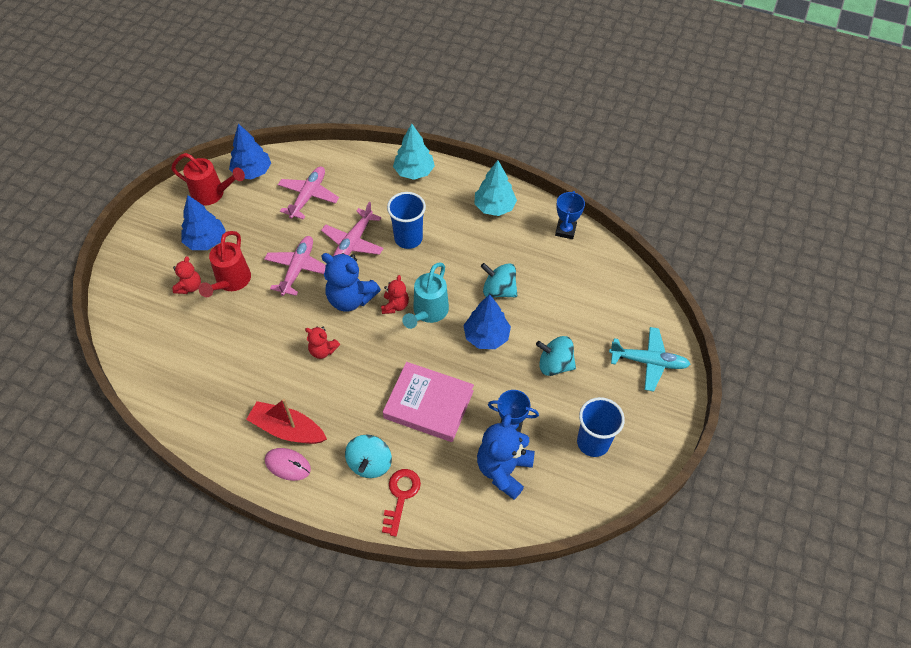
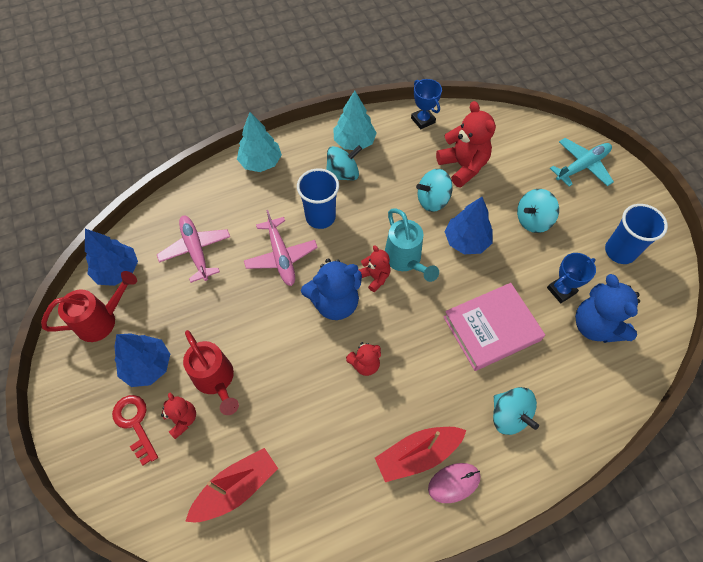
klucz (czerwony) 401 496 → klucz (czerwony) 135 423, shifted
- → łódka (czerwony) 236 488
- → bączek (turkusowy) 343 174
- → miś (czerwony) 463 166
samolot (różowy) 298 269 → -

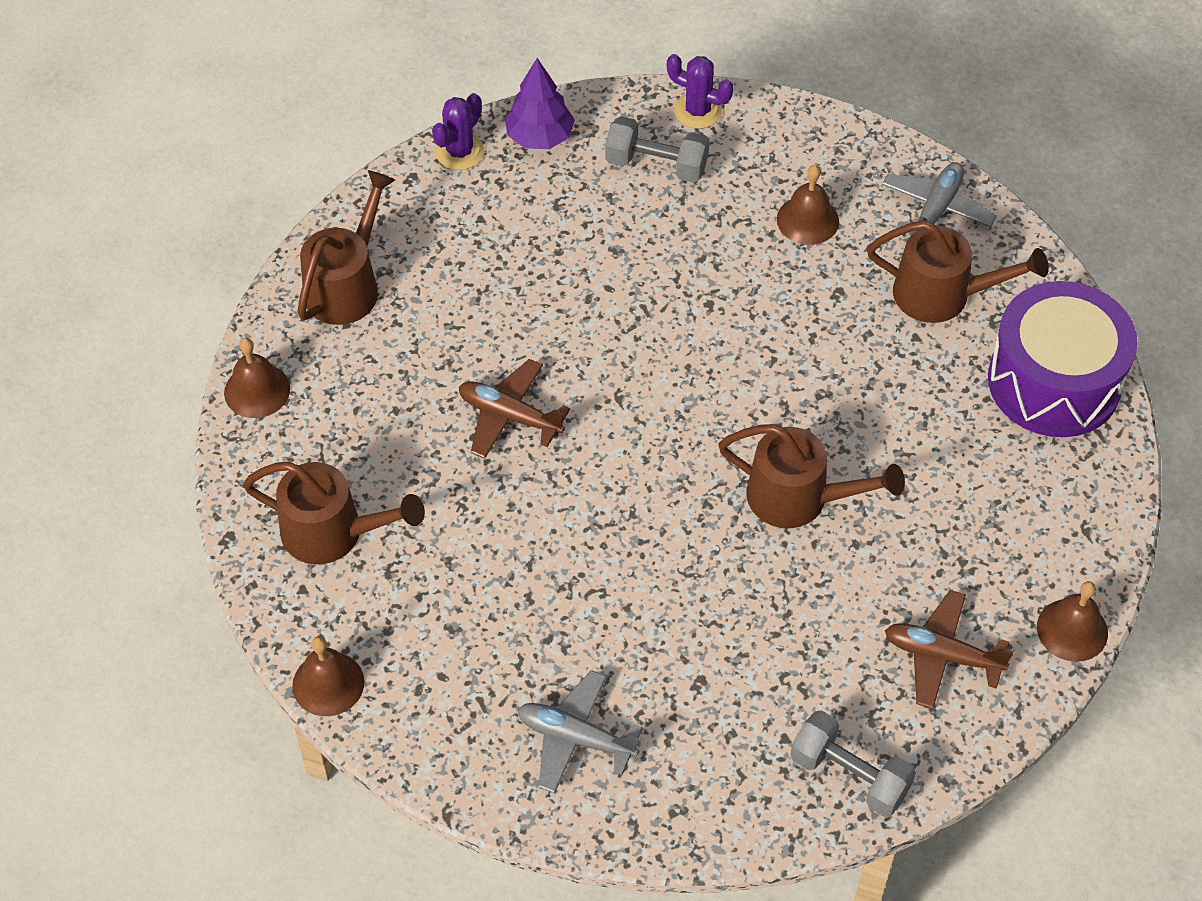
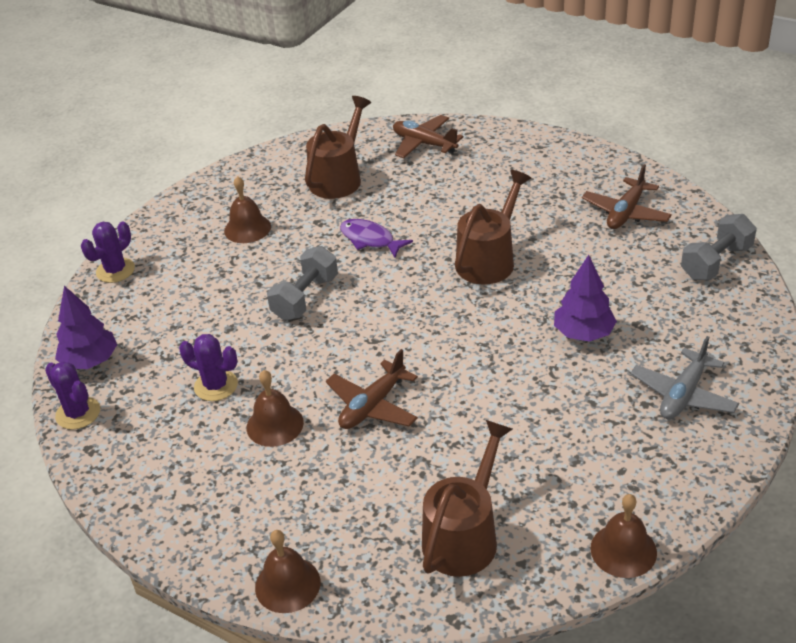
- → kaktus (fioletowy) 216 386
dzwonek (brązowy) 1072 630 → dzwonek (brązowy) 275 425, shifted
hantel (szary) 656 165 → hantel (szary) 305 298, shifted
- → ryba (fioletowy) 370 240
bęben (fioletowy) 1054 382 → samolot (brązowy) 424 144
- → drzewko (fioletowy) 583 333
konewka (brązowy) 347 285 → -
samolot (szary) 936 209 → -

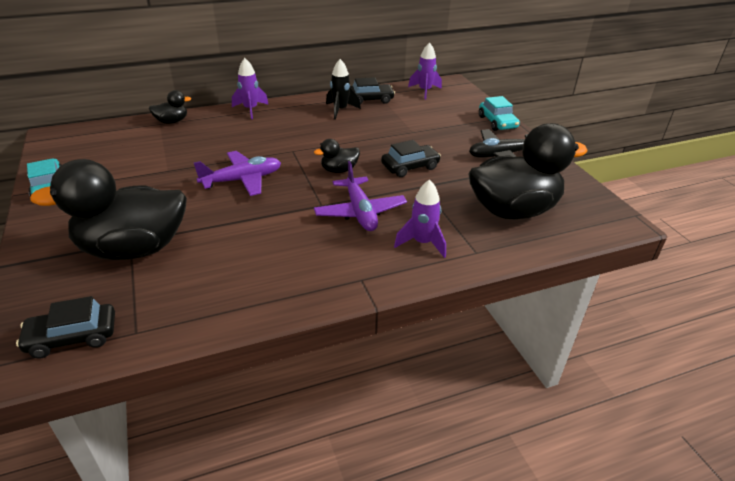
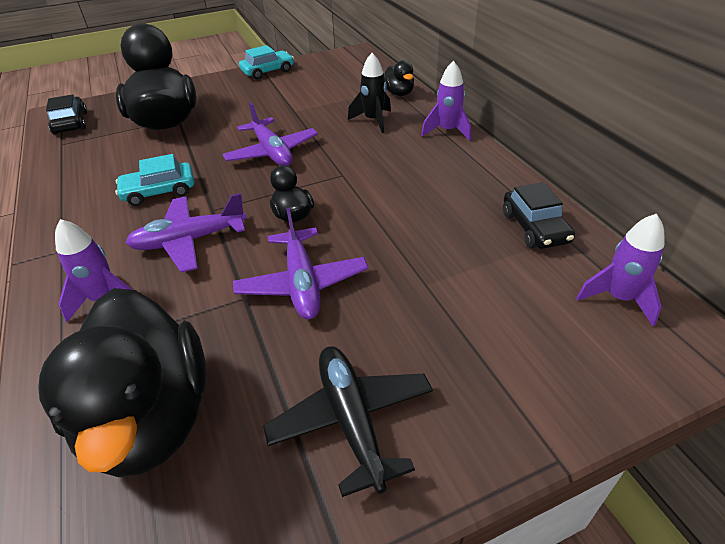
samochód (turkusowy) 497 122 → samochód (turkusowy) 159 191, shifted
samochód (czarny) 410 167 → samolot (fioletowy) 302 283
rakieta (czarny) 340 110 → rakieta (czarny) 373 121, shifted

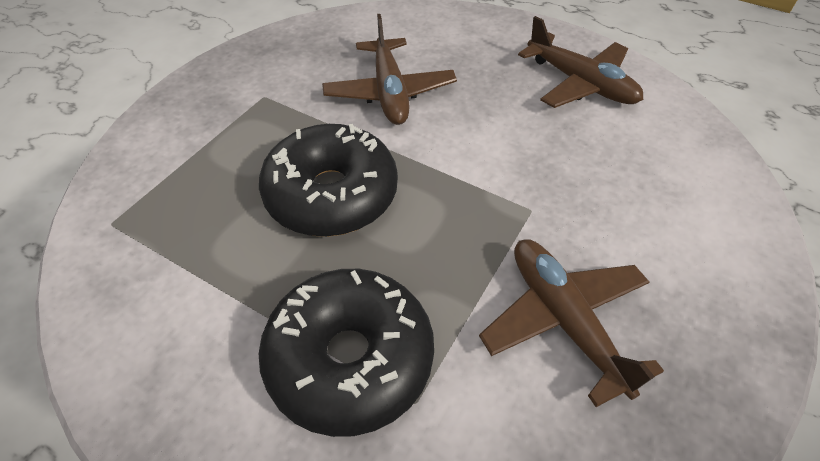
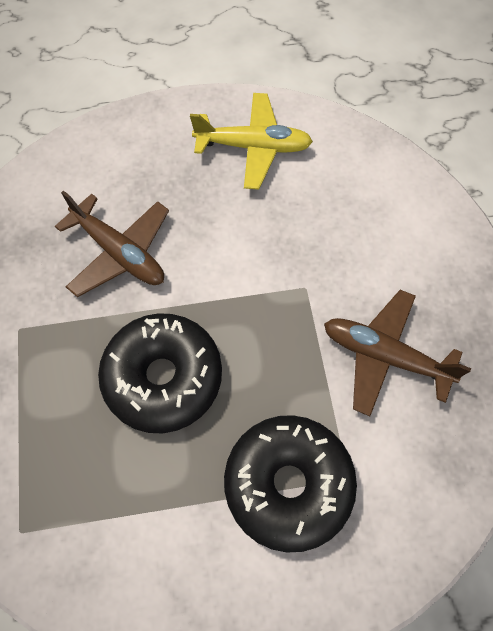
samolot (brązowy) 580 83 → samolot (żółty) 253 147

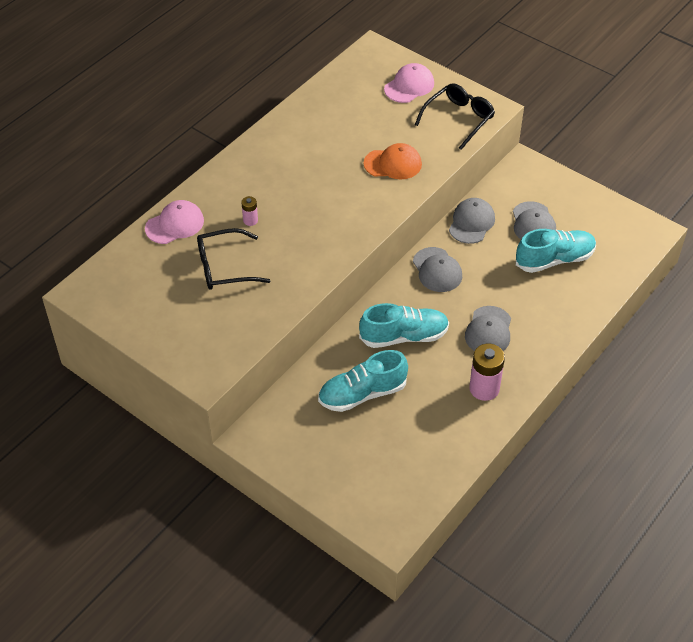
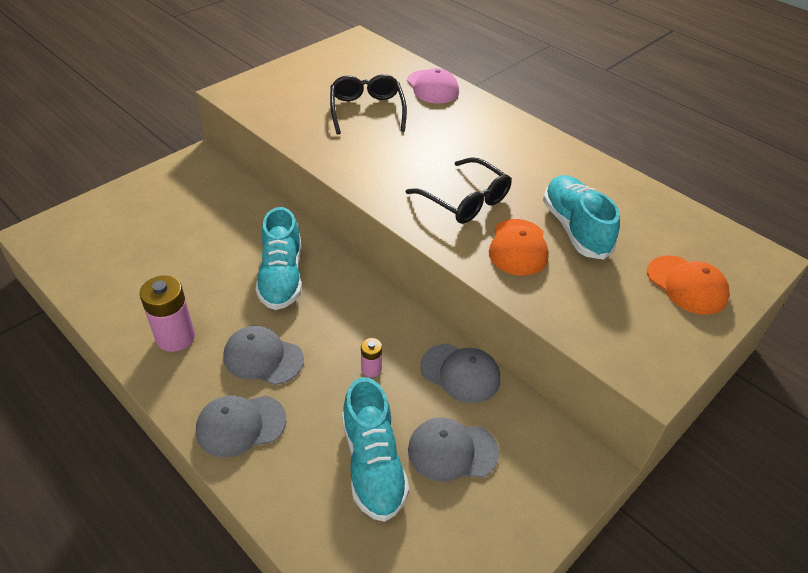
czapka (szary) 437 270 → czapka (szary) 240 425, shifted
bateria (różowy) 250 220 → bateria (różowy) 371 369, shifted
okulary (czarny) 458 119 → okulary (czarny) 464 200, shifted
but (turkusowy) 362 394 → but (turkusowy) 575 228, shifted
czapka (różowy) 409 86 → czapka (pomarańczowy) 687 285

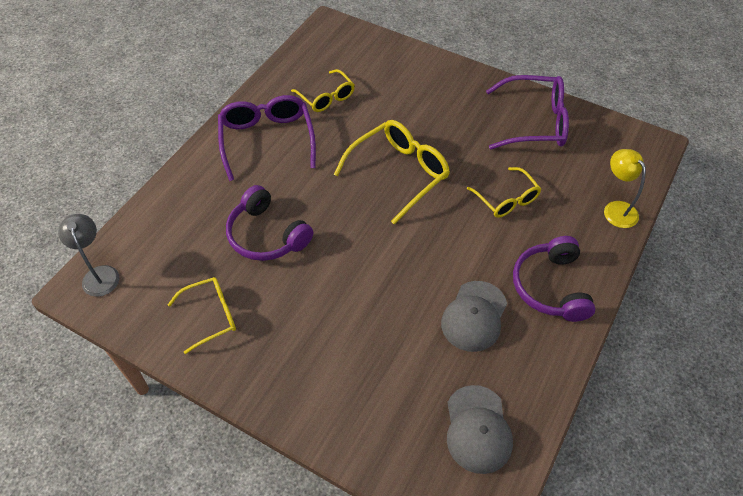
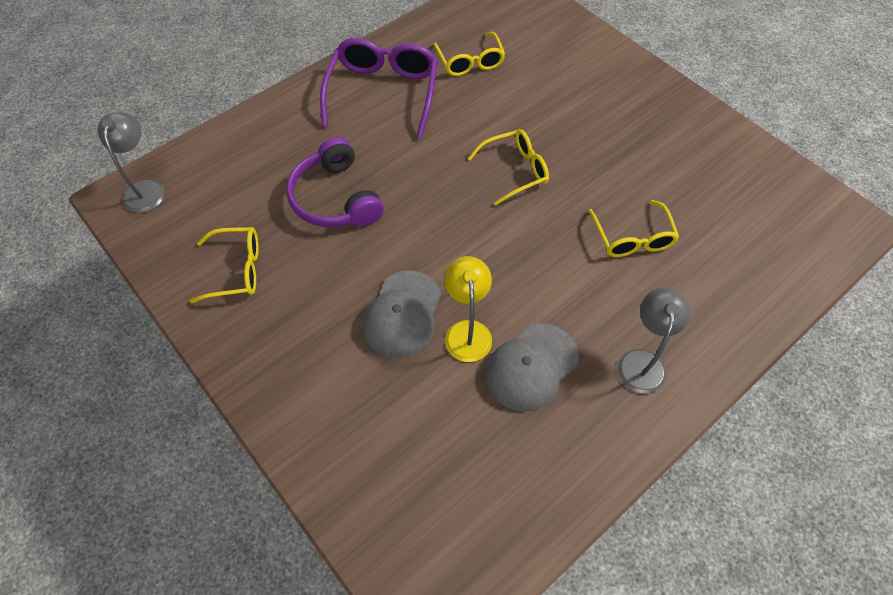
czapka (szary) 478 429 → czapka (szary) 403 314, shifted
lampka (żółty) 616 209 → lampka (żółty) 467 331, shifted
okulary (żółty) 398 174 → okulary (żółty) 514 171, x0.62
słuchawki (fioletowy) 550 287 → lampka (szary) 642 361
okulary (fioletowy) 533 122 → -

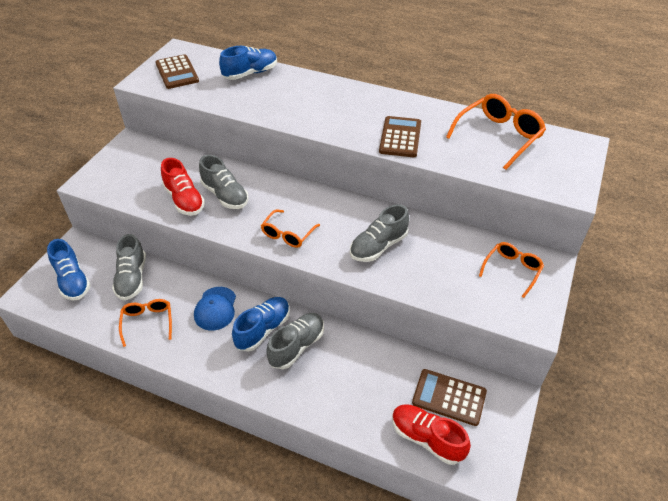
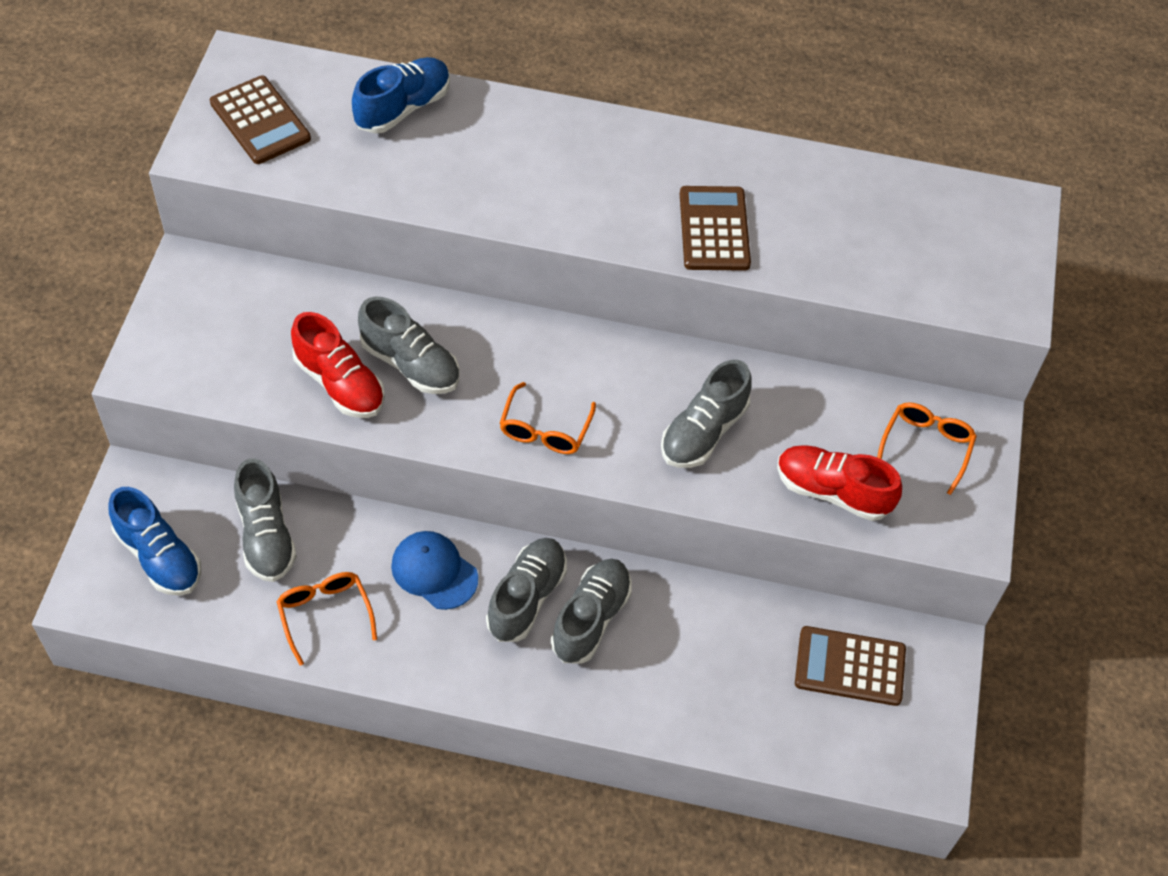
czapka (niebieski) 215 308 → czapka (niebieski) 434 571, 135 degrees clockwise
but (niebieski) 263 329 → but (szary) 526 598
but (czerwony) 427 438 → but (czerwony) 832 491, shifted
okulary (pomarańczowy) 499 136 → -

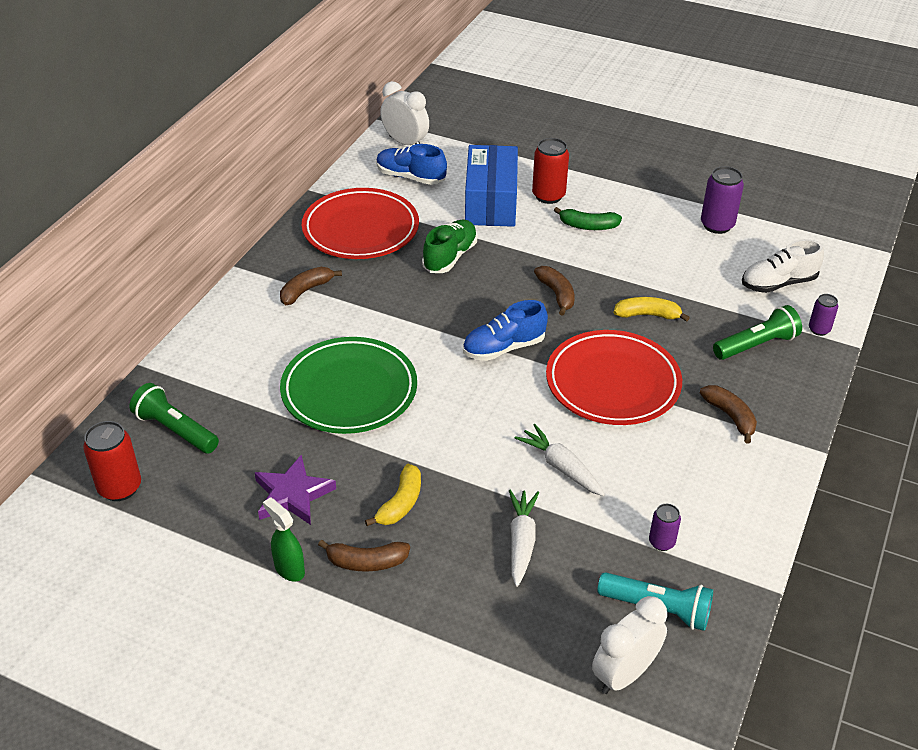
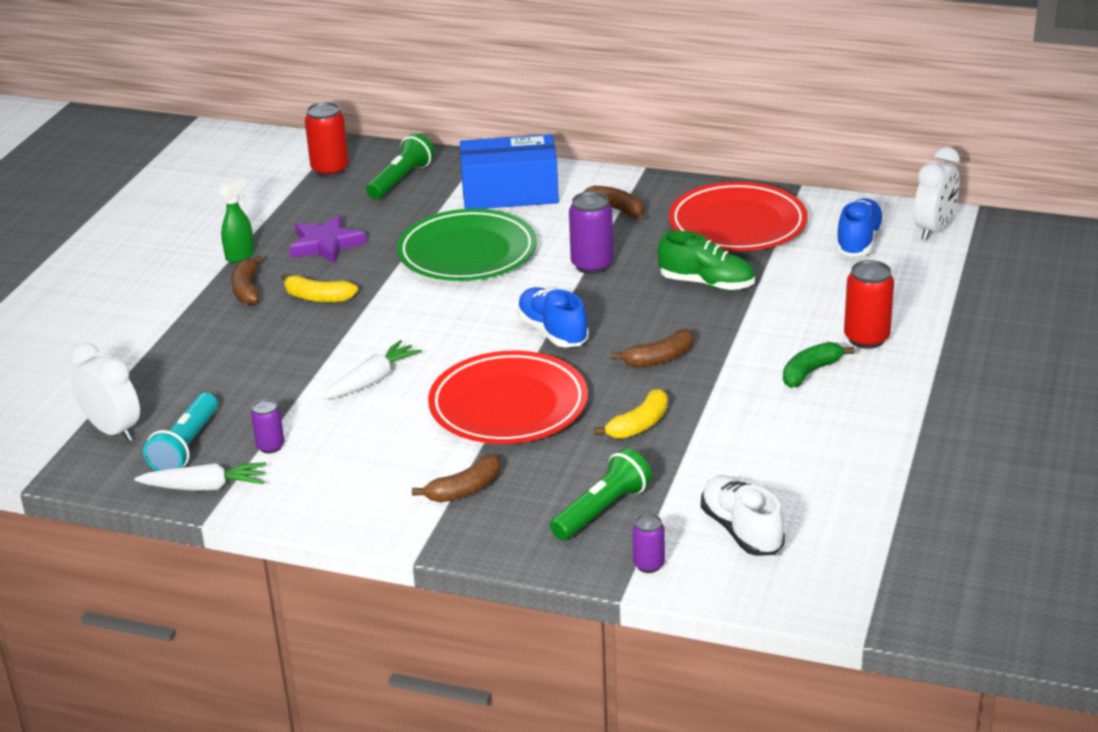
marchewka (biały) 521 541 → marchewka (biały) 204 487, shifted
pudełko (niebieski) 491 202 → pudełko (niebieski) 510 193, shifted
latarka (zielony) 756 345 → latarka (zielony) 602 510, 105 degrees counterclockwise
puszka (fioletowy) 717 225 → puszka (fioletowy) 592 265, shifted
banan (żółty) 648 315 → banan (żółty) 639 425, 45 degrees clockwise
banan (zielony) 588 226 → banan (zielony) 810 372, 45 degrees clockwise

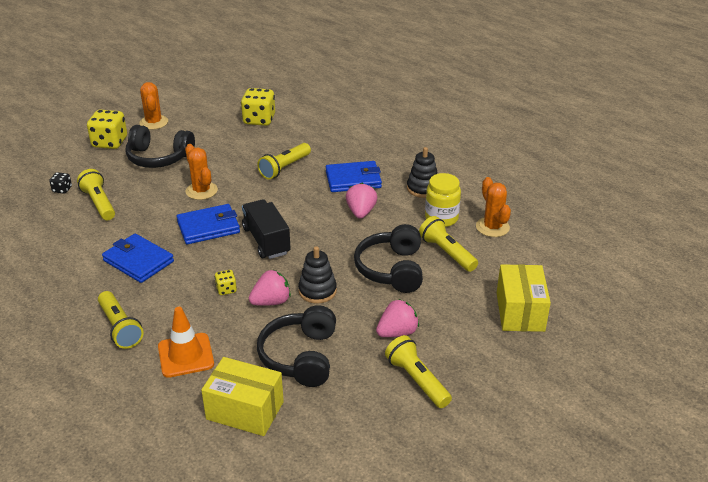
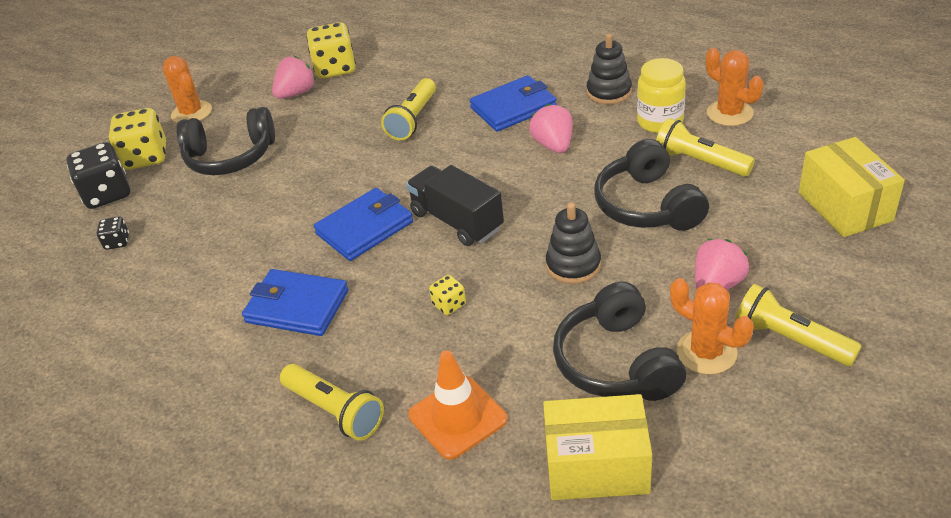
- → kostka do gry (czarny) 107 194
truskawka (różowy) 271 302 → truskawka (różowy) 296 93, shifted
kaktus (pomarańczowy) 201 191 → kaktus (pomarańczowy) 706 352, shifted
latarka (żółty) 99 203 → -

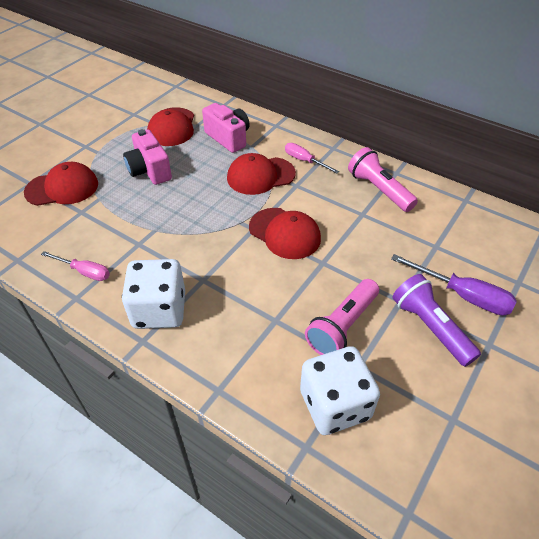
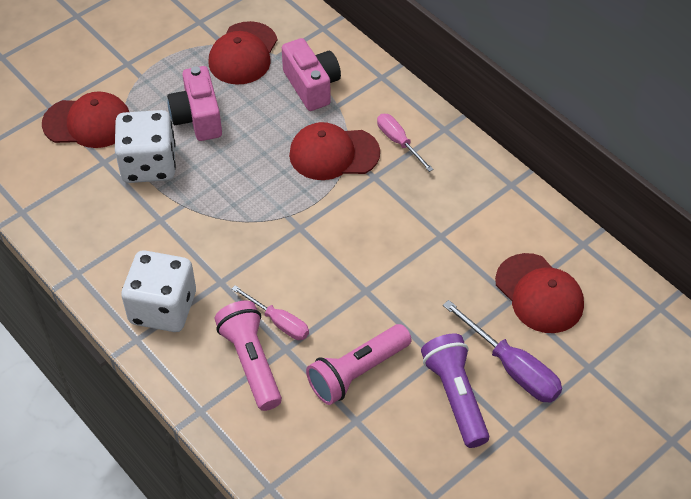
kostka do gry (biały) 335 405 → kostka do gry (biały) 149 164, shifted
latarka (różowy) 379 190 → latarka (różowy) 251 362, shifted
śrubokręt (różowy) 84 272 → śrubokręt (różowy) 279 322, shifted
czapka (czerwony) 285 233 → czapka (czerwony) 539 294, shifted

